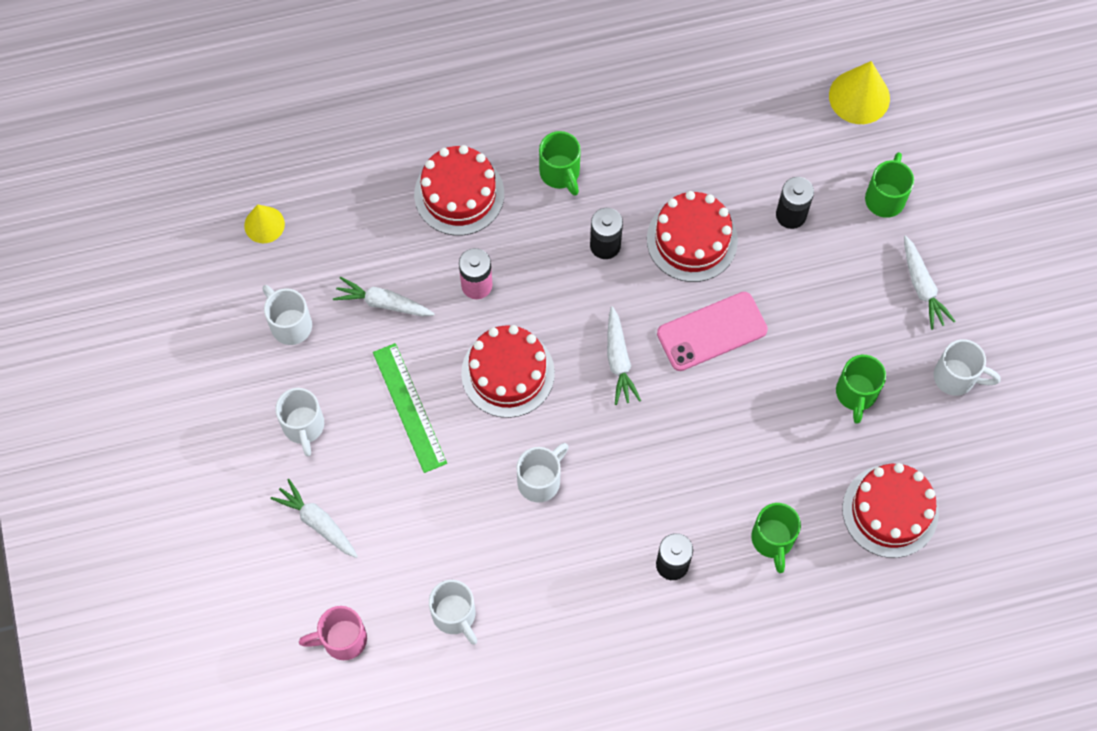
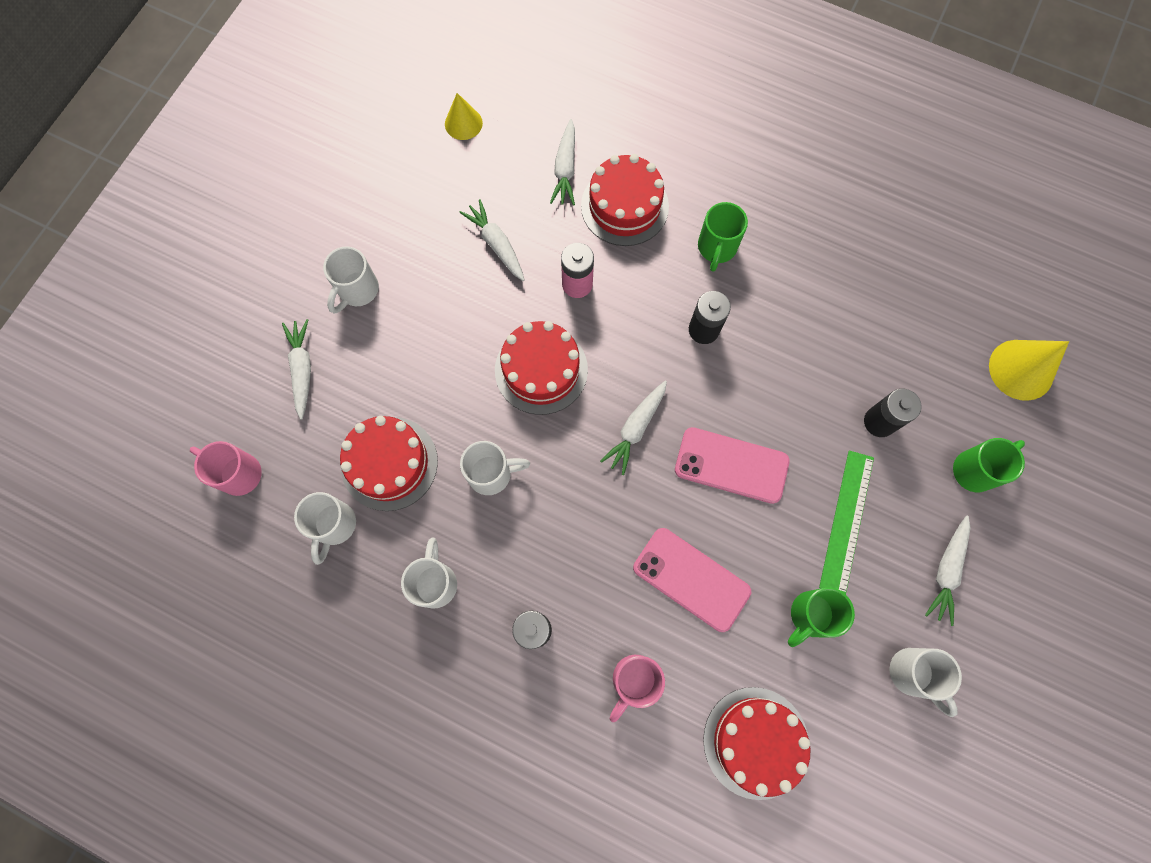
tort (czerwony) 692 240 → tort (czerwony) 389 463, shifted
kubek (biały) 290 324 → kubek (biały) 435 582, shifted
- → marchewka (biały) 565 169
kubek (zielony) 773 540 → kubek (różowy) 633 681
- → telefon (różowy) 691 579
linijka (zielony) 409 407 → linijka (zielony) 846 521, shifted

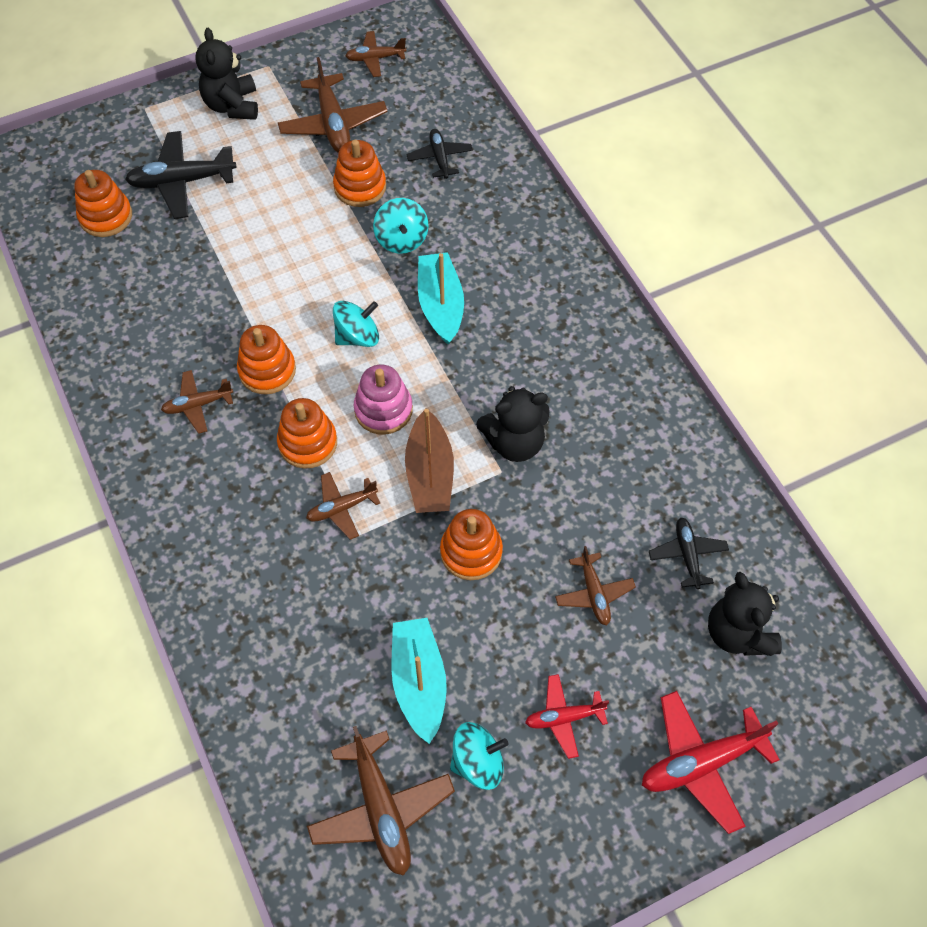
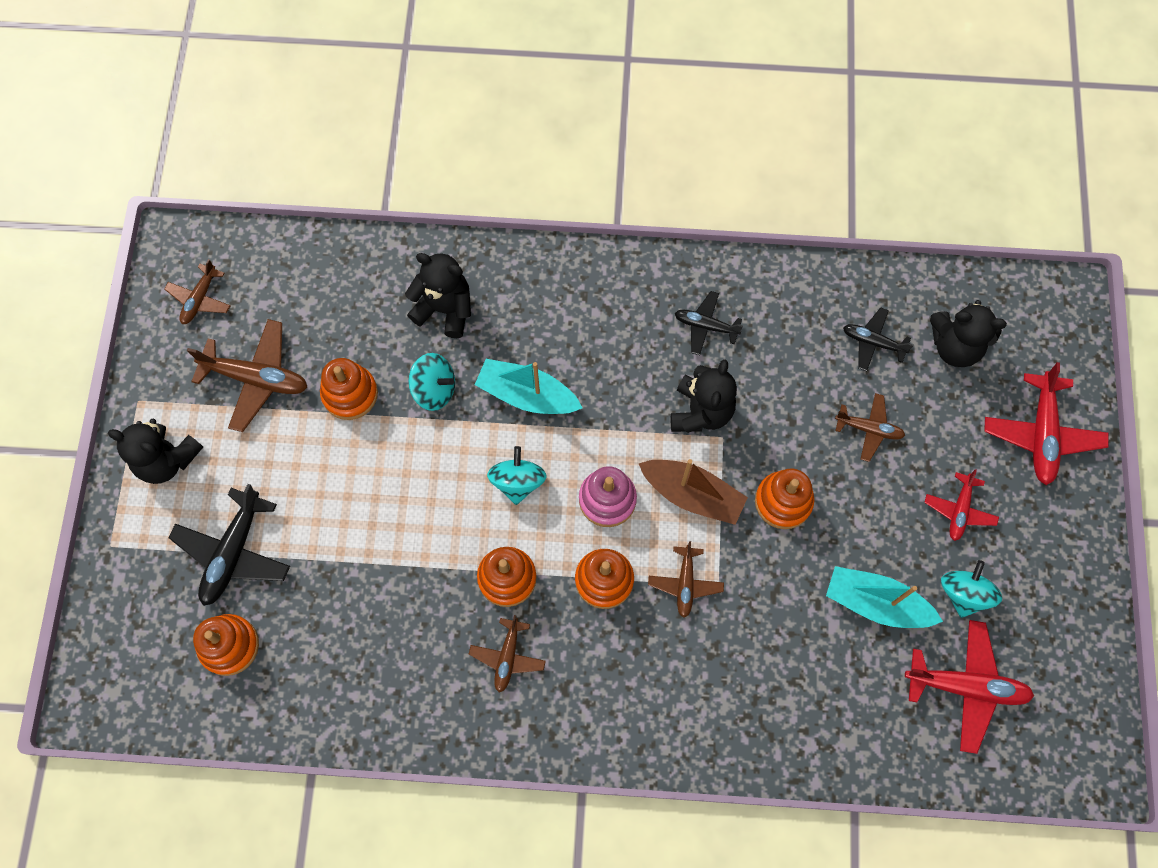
- → miś (czarny) 445 309
samolot (czarny) 440 158 → samolot (czarny) 705 326, shifted
samolot (brązowy) 381 809 → samolot (czerwony) 966 687

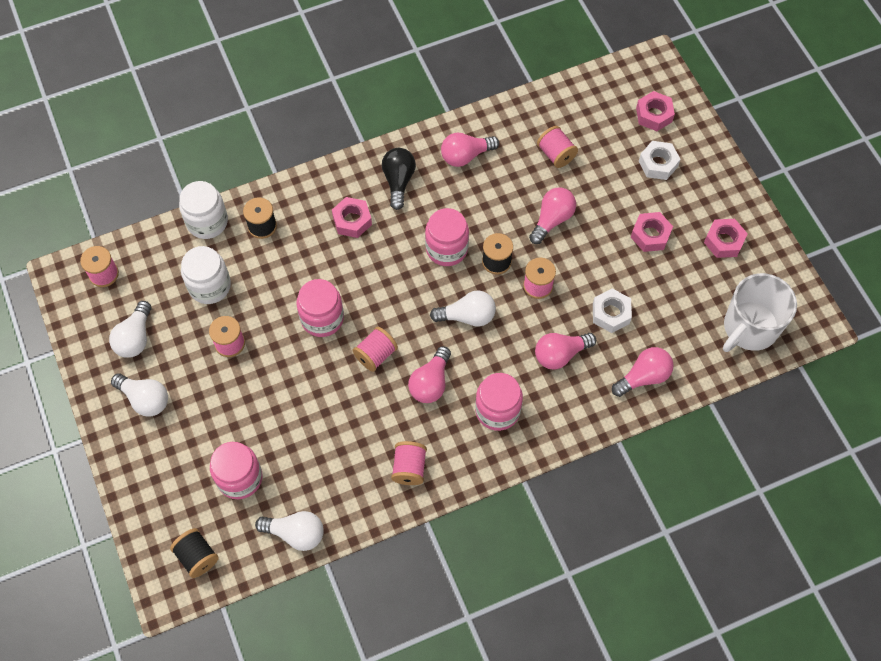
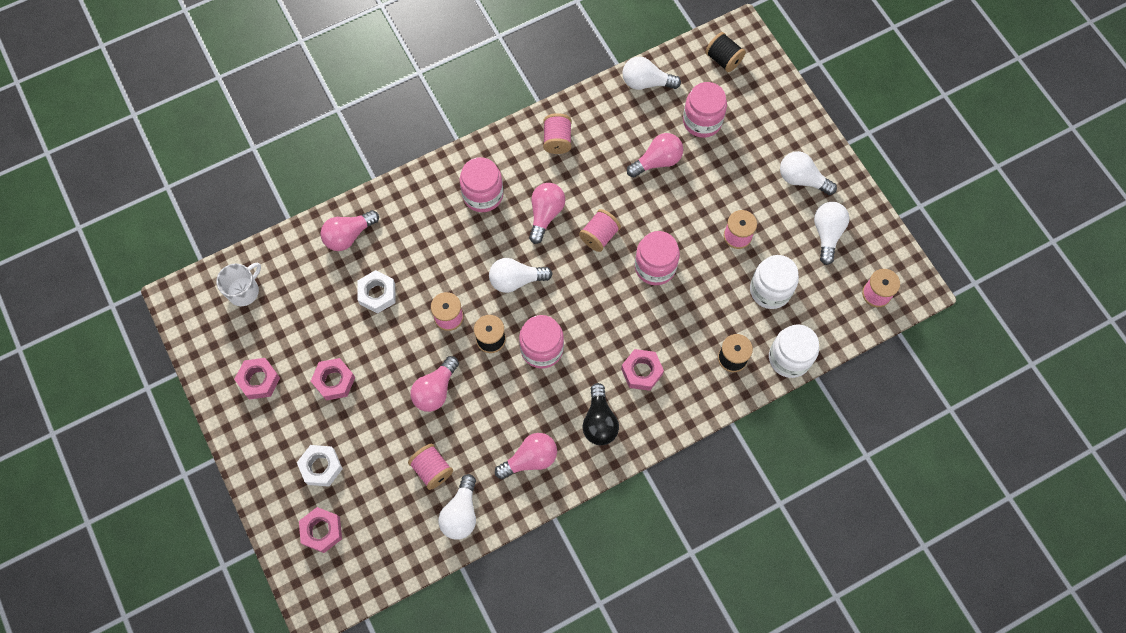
kubek (biały) 749 328 → kubek (biały) 244 291, x0.59
- → żarówka (biały) 461 513
żarówka (różowy) 560 354 → żarówka (różowy) 657 161, shifted

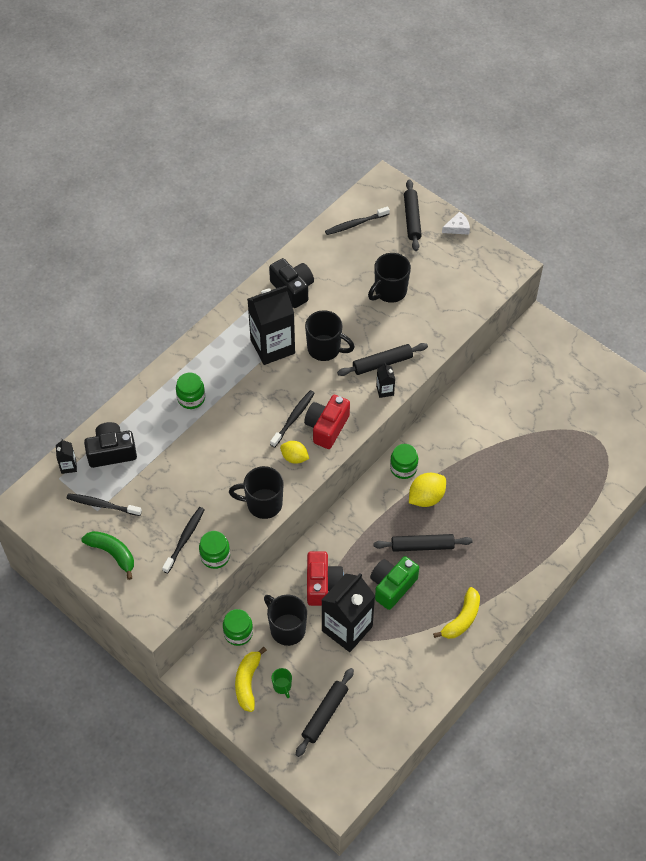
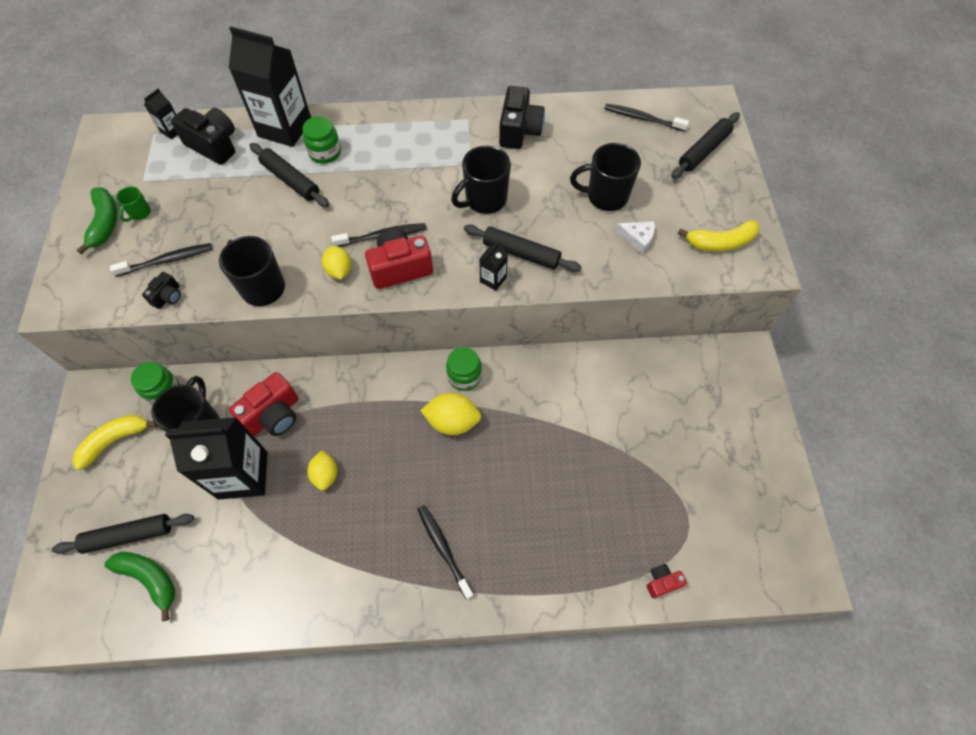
- → banan (zielony) 149 579
kubek (zielony) 282 686 → kubek (zielony) 140 213, shifted
słoik (zielony) 215 556 → aparat fotograficzny (czarny) 168 297
karton mleka (czarny) 272 346 → karton mleka (czarny) 285 128, shifted
wałek do ciasta (czarny) 422 546 → wałek do ciasta (czarny) 291 180, shifted
aparat fotograficzny (zielony) 392 586 → cytryna (żółty) 325 475
szczoteczka do zębów (czarny) 102 505 → szczoteczka do zębów (czarny) 443 549, shifted
kubek (czarny) 325 349 → kubek (czarny) 484 200, 75 degrees clockwise
ser (biały) 457 227 → ser (biały) 638 238, shifted
- → aparat fotograficzny (czerwony) 662 582
banan (żółty) 462 619 → banan (żółty) 720 242, shifted

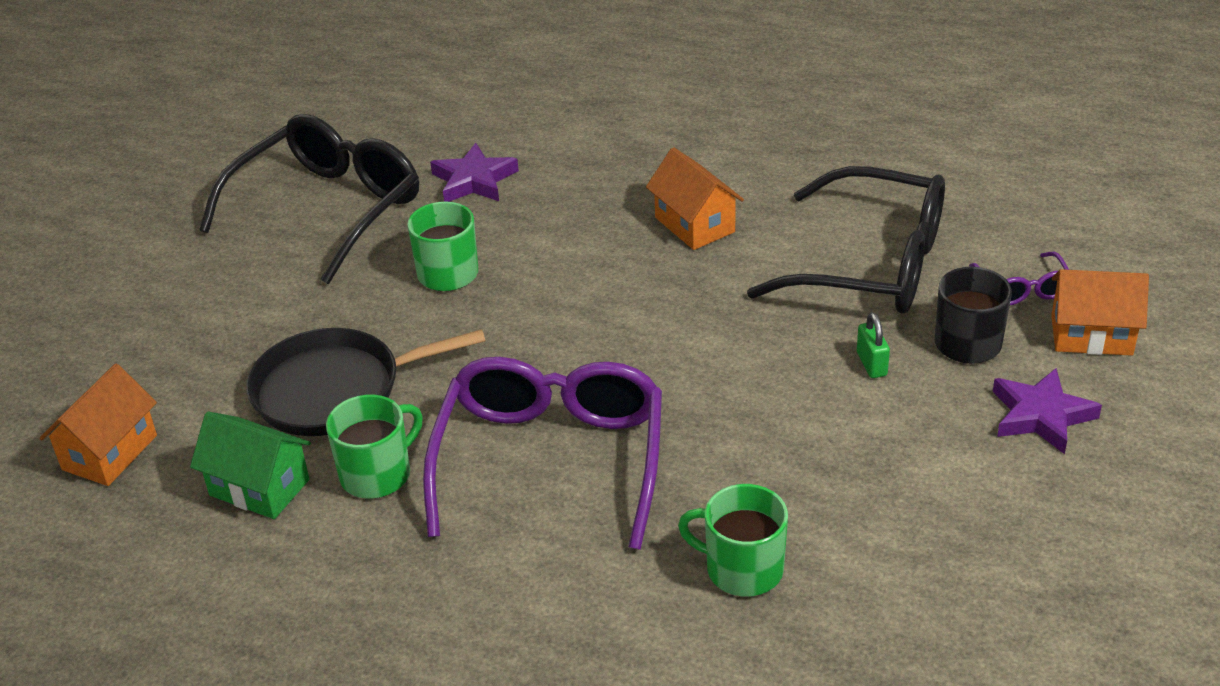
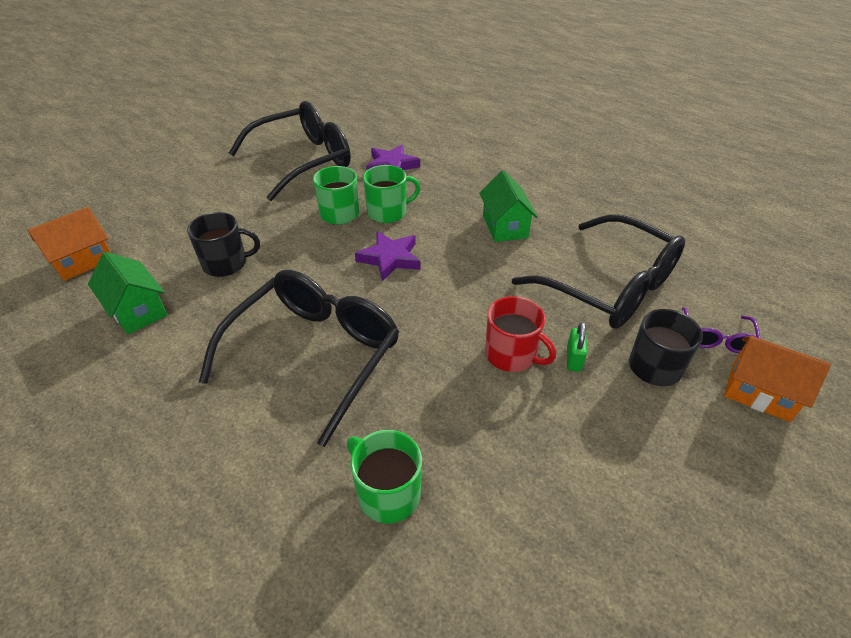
patelnia (czarny) 335 390 → kubek (czarny) 226 263
okulary (fioletowy) 551 460 → okulary (czarny) 315 354
gwiazda (fioletowy) 1041 415 → gwiazda (fioletowy) 390 258, shifted
kubek (zielony) 377 474 → kubek (zielony) 388 212, shifted
domek (pomarańczowy) 694 225 → domek (zielony) 505 226
- → kubek (czerwony) 511 355

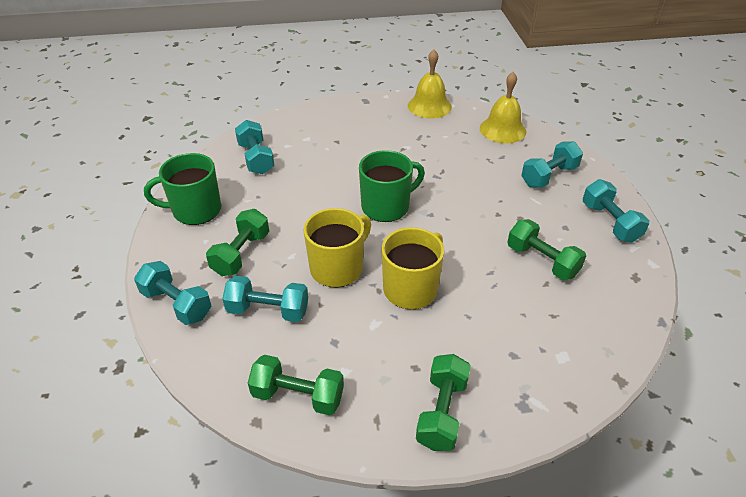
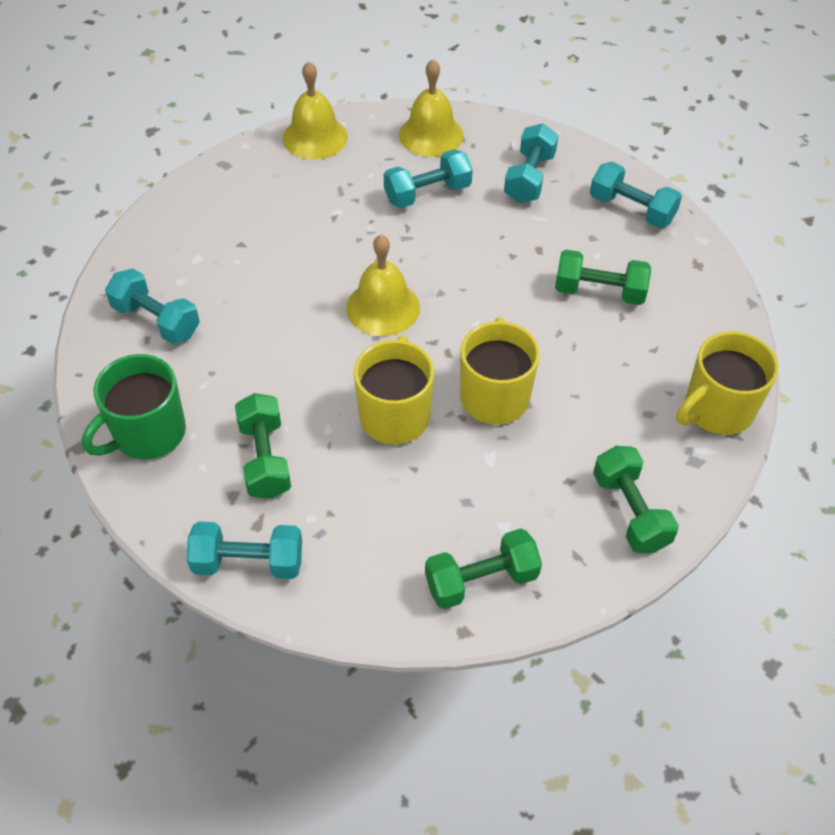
kubek (zielony) 387 206 → dzwonek (żółty) 383 307
hantel (turkusowy) 268 310 → hantel (turkusowy) 427 193, shifted
- → kubek (żółty) 716 410

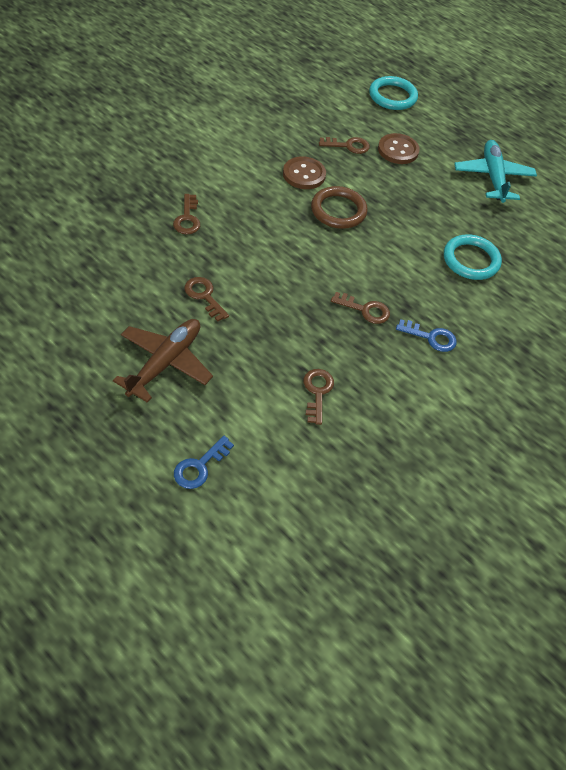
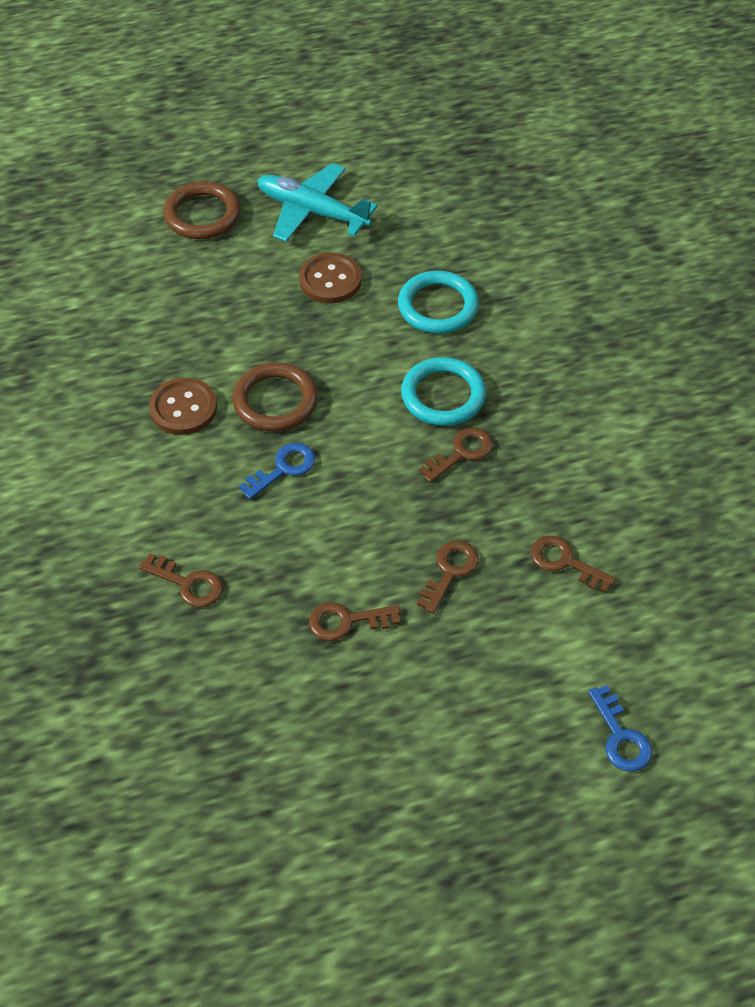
- → pierścień (brązowy) 202 215
klucz (niebieski) 431 337 → klucz (niebieski) 284 468, shifted
guzik (brązowy) 398 150 → guzik (brązowy) 330 280, shifted
pierścień (turkusowy) 392 96 → pierścień (turkusowy) 443 395, shifted
klucz (brązowy) 348 146 → klucz (brązowy) 450 571, shifted
samolot (brązowy) 165 363 → -

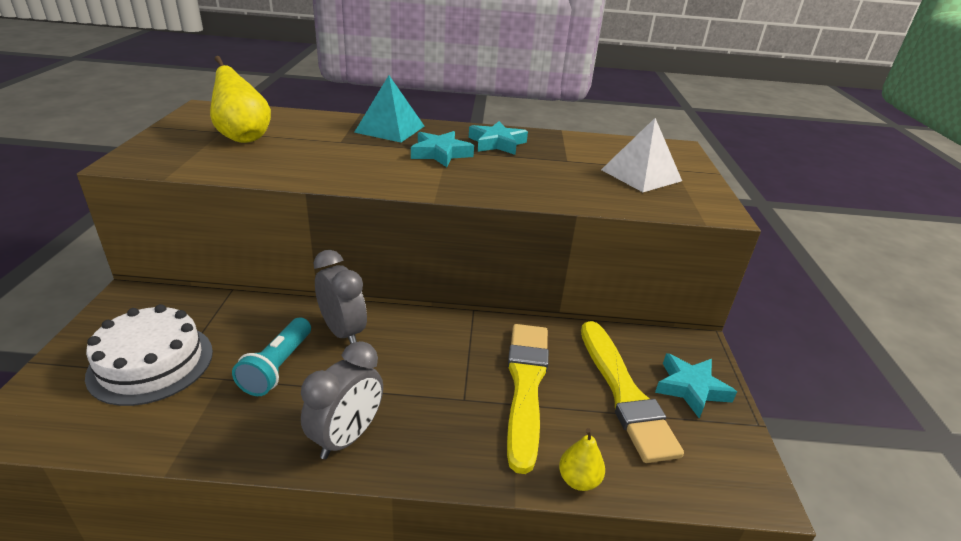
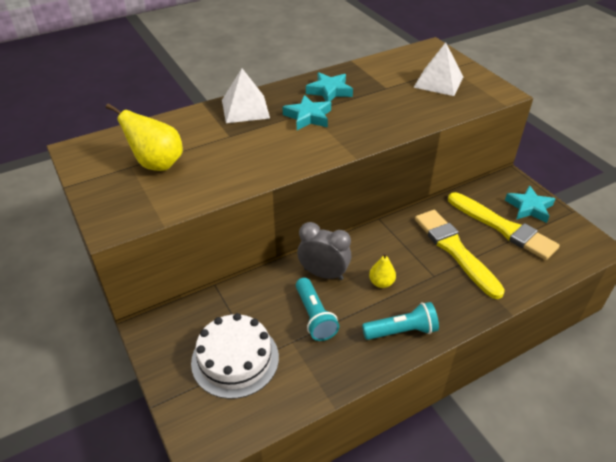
piramida (turkusowy) 390 129 → piramida (biały) 245 109
budzik (szary) 347 437 → latarka (turkusowy) 401 331
gruszka (żółty) 578 480 → gruszka (żółty) 381 283, shifted

